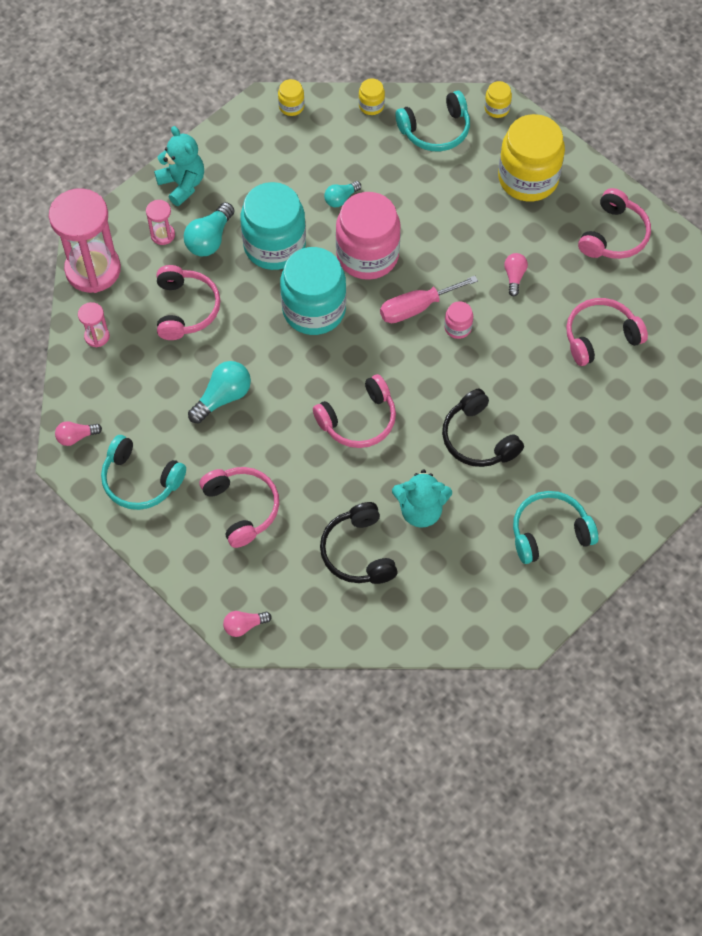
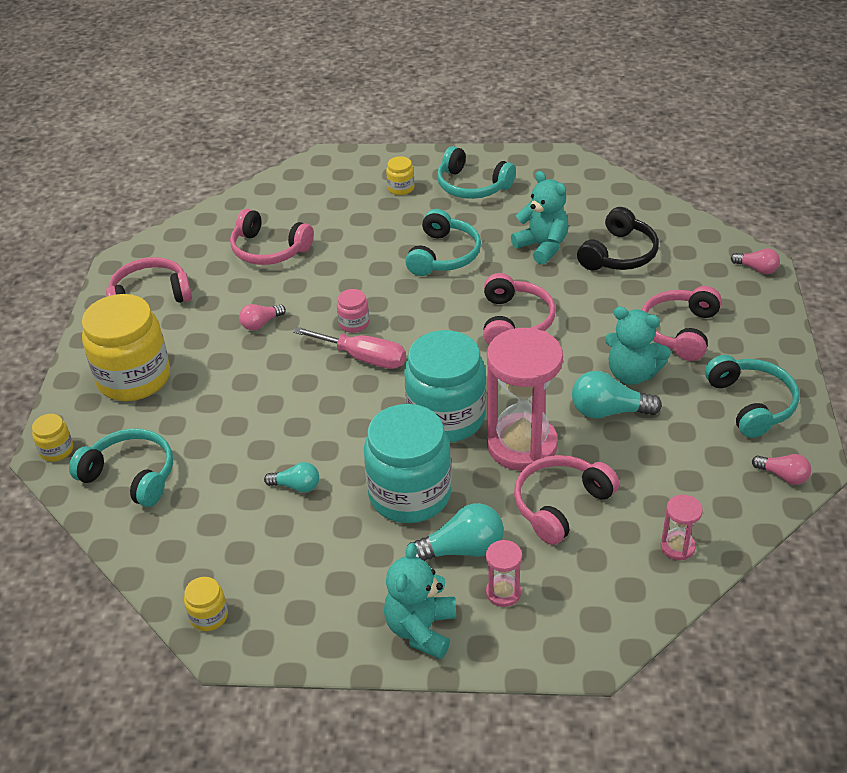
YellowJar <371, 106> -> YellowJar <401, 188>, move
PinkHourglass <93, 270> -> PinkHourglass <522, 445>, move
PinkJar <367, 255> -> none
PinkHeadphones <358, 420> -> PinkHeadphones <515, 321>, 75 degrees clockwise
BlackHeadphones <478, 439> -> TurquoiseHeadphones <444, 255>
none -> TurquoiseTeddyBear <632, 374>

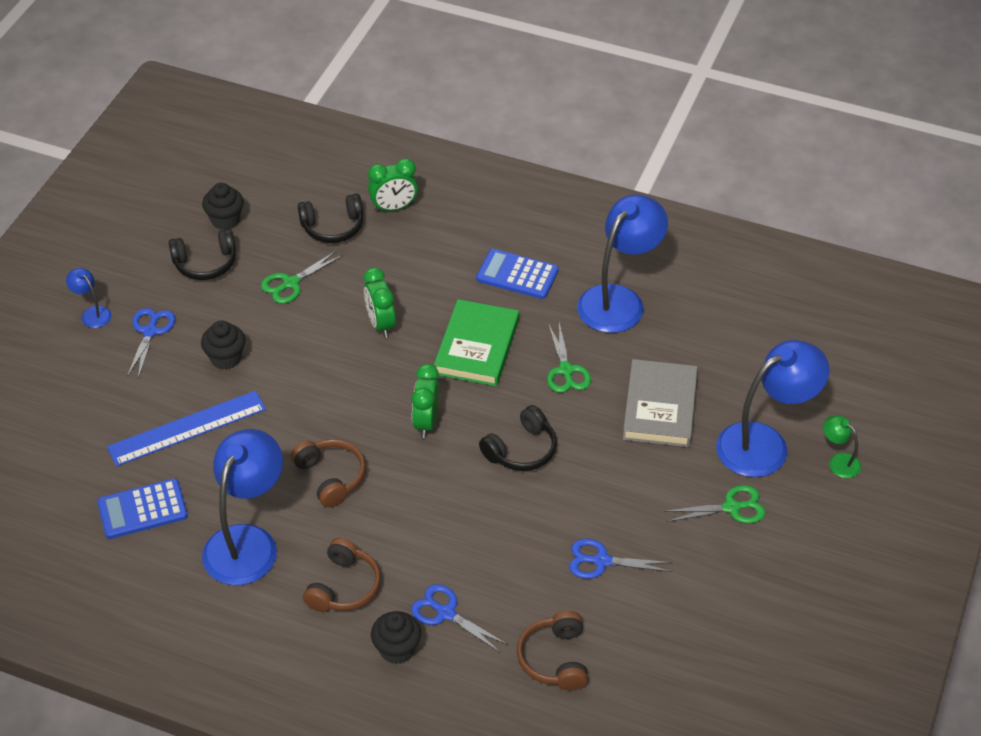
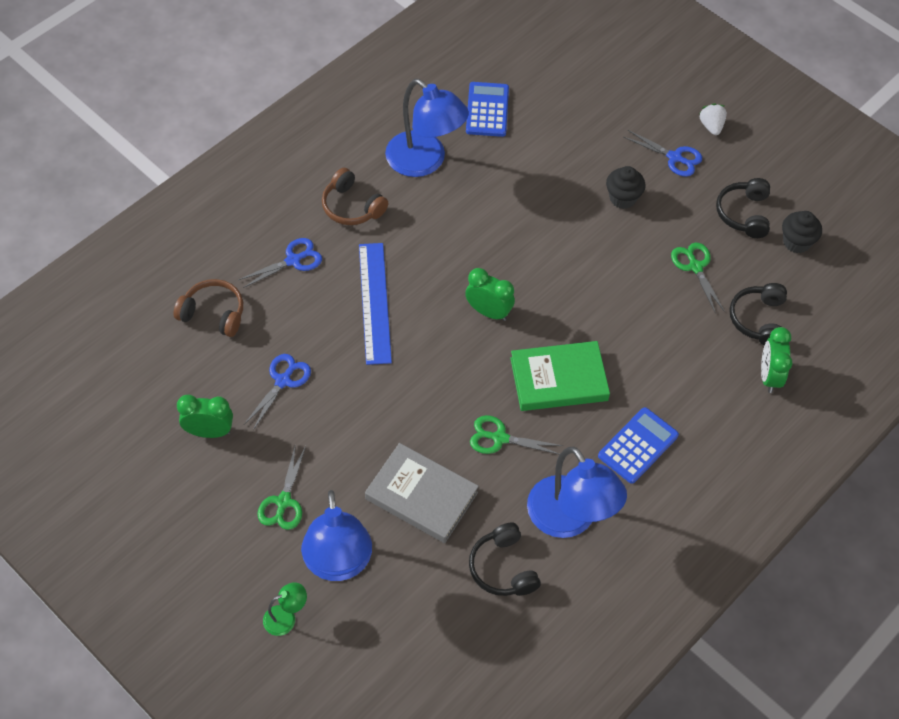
GreenClock <381, 324> -> GreenClock <209, 432>, move
BlueLamp <92, 313> -> WhiteStrawberry <711, 126>
GreenBook <477, 347> -> GreenBook <558, 379>, 45 degrees counterclockwise
BlueRuler <187, 428> -> BlueRuler <374, 302>, move
BlackHeadphones <521, 450> -> BlackHeadphones <503, 568>, move
BrownHeadphones <330, 477> -> none
BlackCupcake <397, 649> -> none

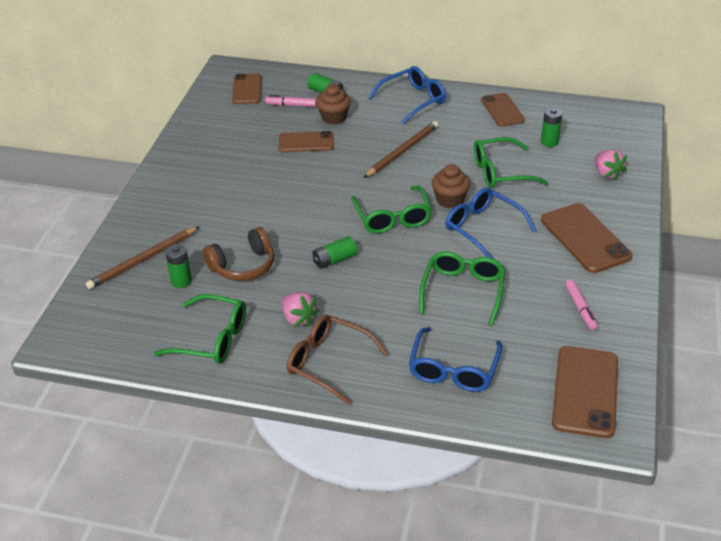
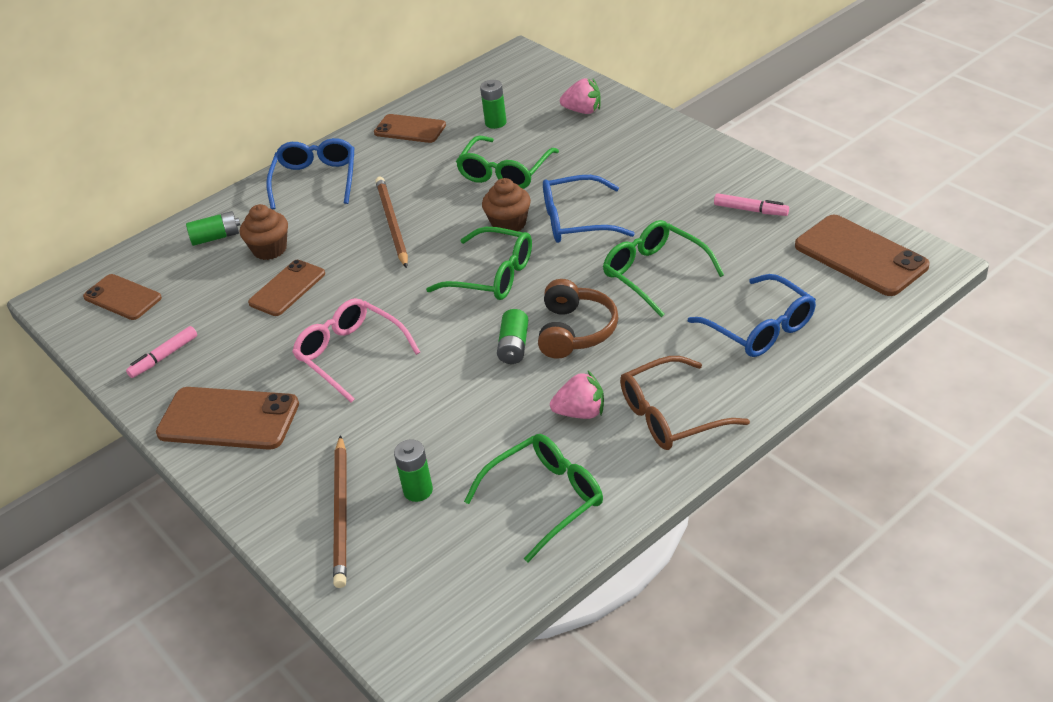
PinkMarker <291, 105> -> PinkMarker <164, 357>, move
BrownPhone <585, 238> -> BrownPhone <228, 419>, move
BrownHeadphones <243, 266> -> BrownHeadphones <575, 331>, move
none -> PinkGlasses <350, 354>

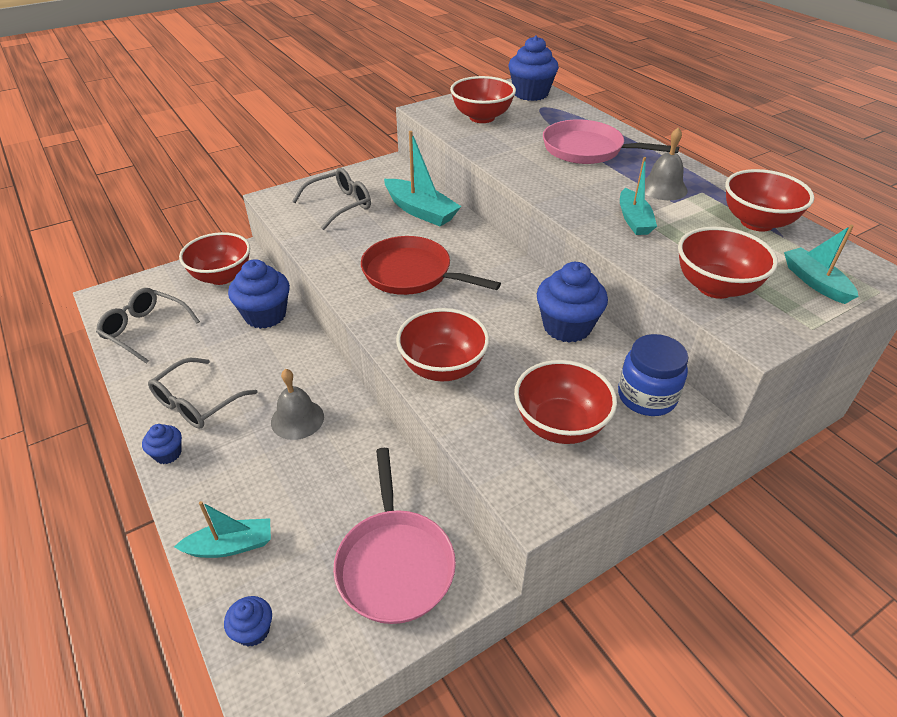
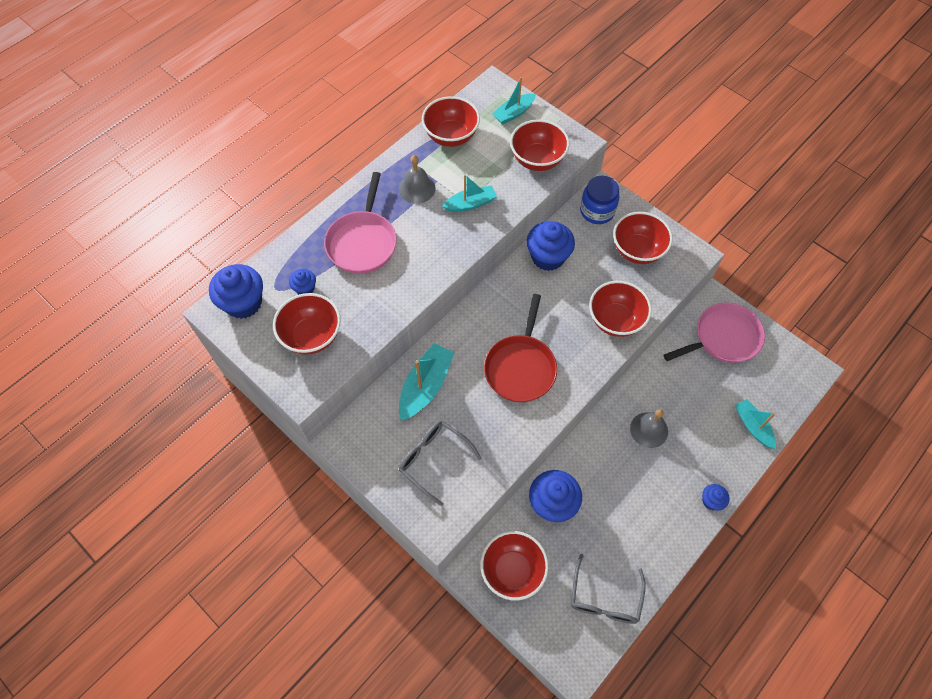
GreyGlasses <196, 403> -> none
BlueCupcake <253, 630> -> BlueCupcake <305, 288>, move

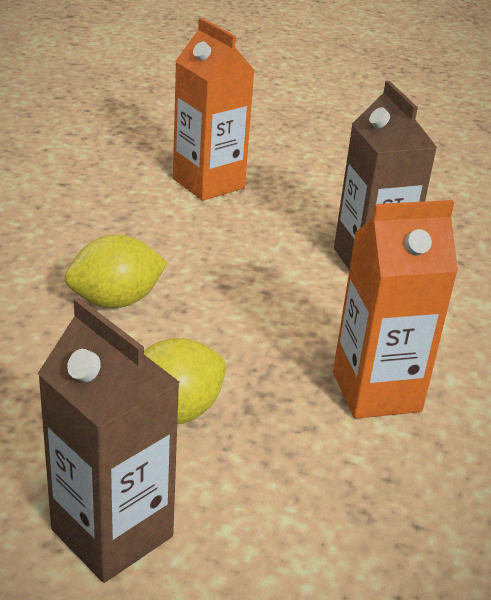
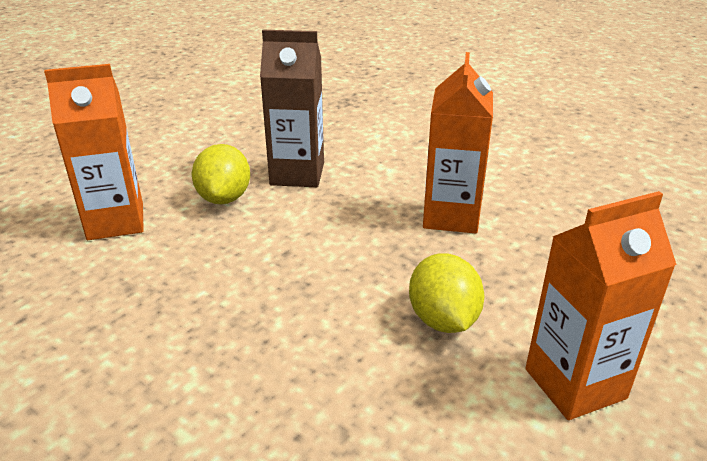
YellowLemon <116, 301> -> YellowLemon <224, 198>, move
BrownCarton <112, 533> -> OrangeCarton <575, 383>

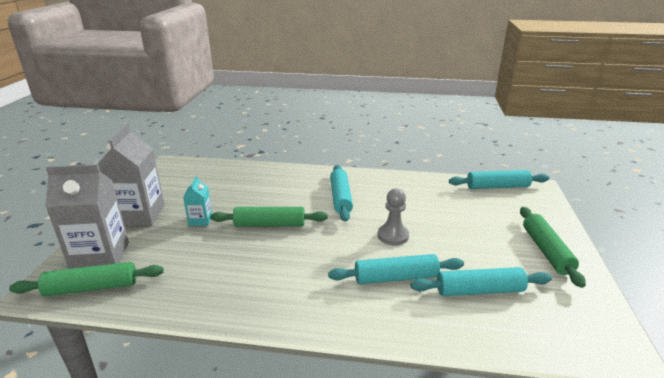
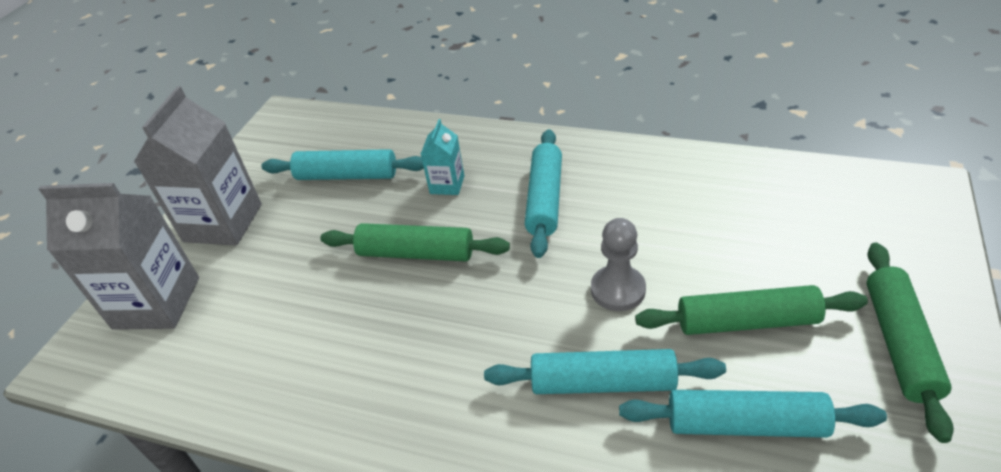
TurquoiseRollingPin <497, 187> -> TurquoiseRollingPin <347, 175>, move
TurquoiseCarton <200, 220> -> TurquoiseCarton <447, 185>, move
GreenRollingPin <92, 288> -> GreenRollingPin <746, 322>, move

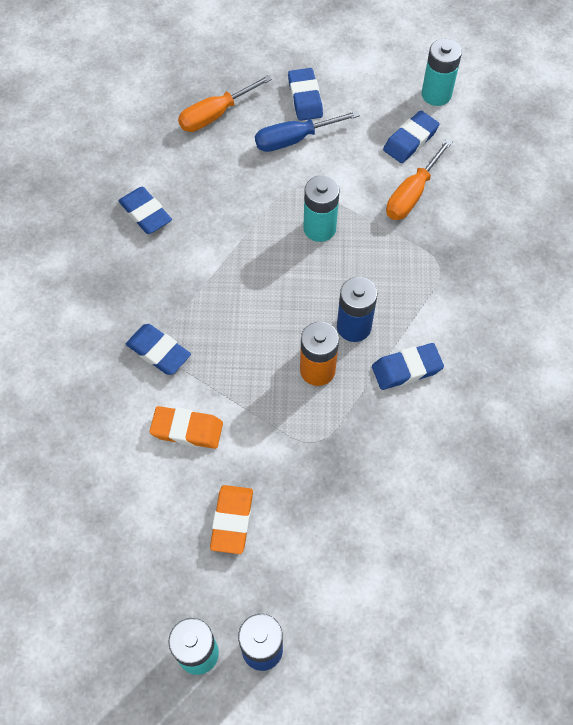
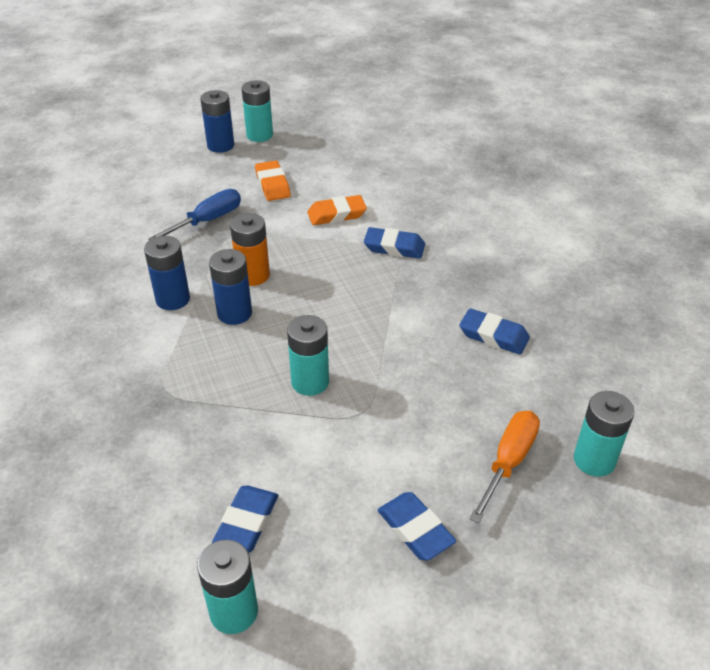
BlueScrewdriver <295, 139> -> BlueScrewdriver <207, 221>, move
OrangeScrewdriver <412, 194> -> none
BlueEraser <406, 369> -> BlueBattery <173, 299>
none -> TurquoiseBattery <594, 460>

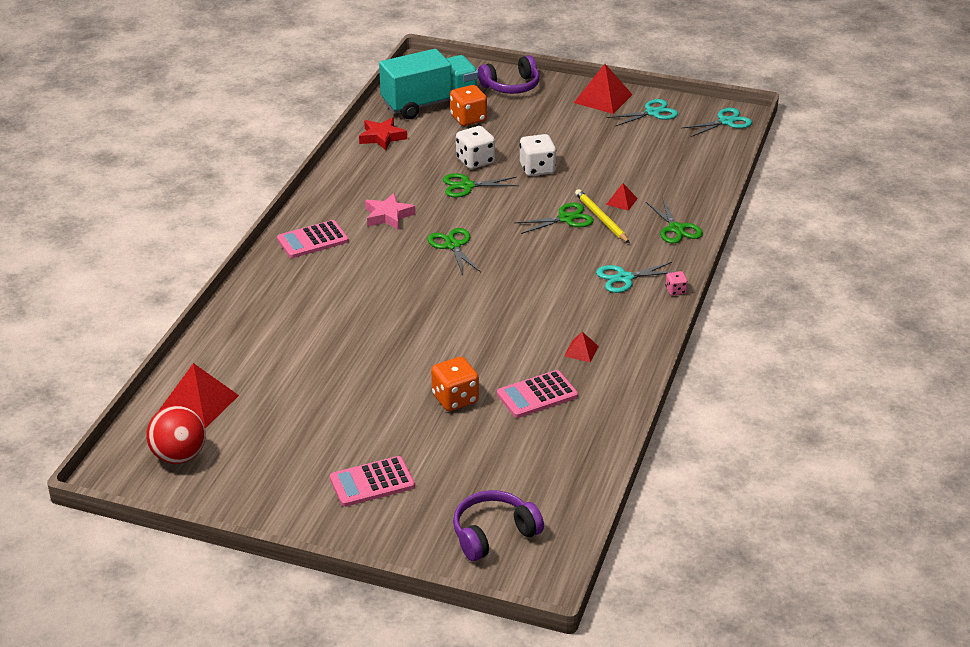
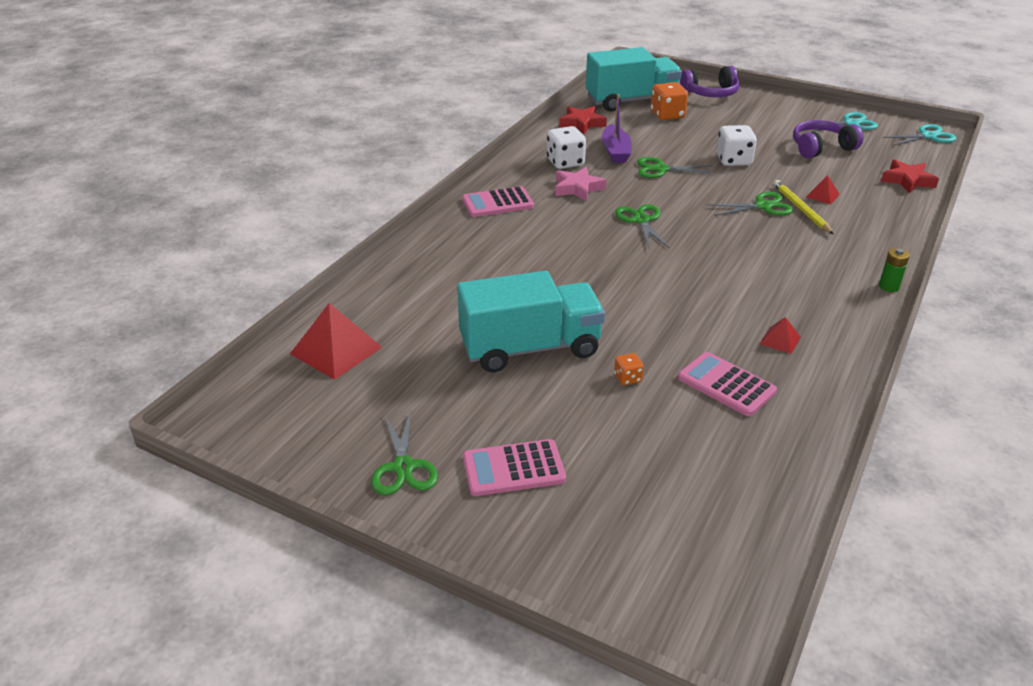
RedPyramid <603, 98> -> none
WhiteDice <475, 161> -> WhiteDice <565, 162>, move
GreenScissors <676, 229> -> GreenScissors <403, 468>, move
TurquoiseScissors <624, 278> -> none
PinkDice <675, 290> -> GreenBattery <889, 287>
OrangeDice <455, 399> -> OrangeDice <627, 378>, x0.52
PinkCalculator <537, 395> -> PinkCalculator <726, 385>, 60 degrees clockwise
RedBall <179, 456> -> none
PurpleHeadphones <493, 534> -> PurpleHeadphones <821, 148>, move
none -> PurpleBoat <615, 151>
none -> RedStar <907, 180>
none -> TurquoiseTruck <530, 348>

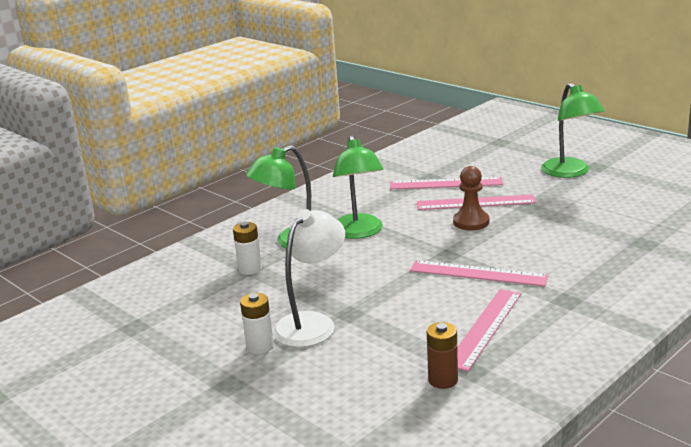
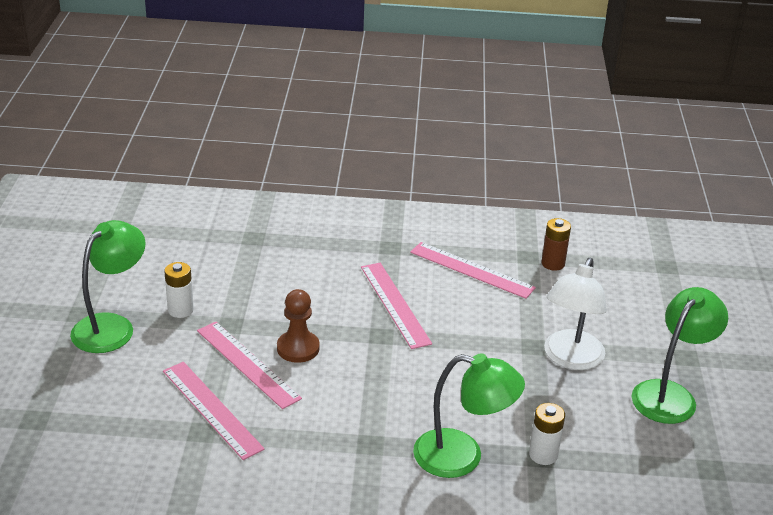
GreenLamp <359, 232> -> GreenLamp <670, 394>, move
WhiteLamp <312, 323> -> WhiteLamp <570, 359>, 60 degrees counterclockwise
PinkRuler <484, 328> -> PinkRuler <471, 270>, 45 degrees clockwise
WhiteBattery <260, 347> -> WhiteBattery <180, 310>, move

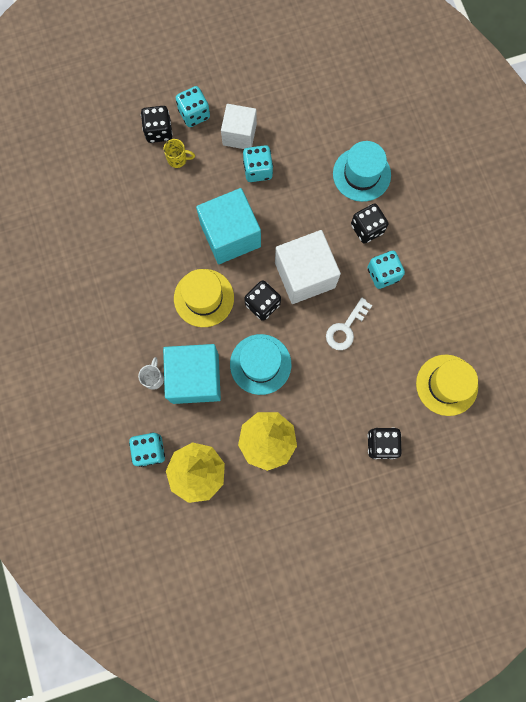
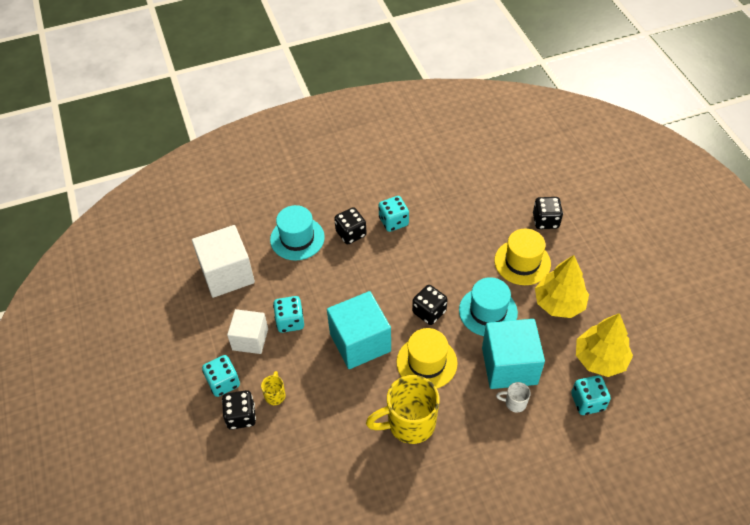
WhiteCube <305, 275> -> WhiteCube <227, 274>, move
WhiteKey <346, 328> -> none
YellowHat <446, 385> -> YellowHat <522, 262>, move
none -> YellowMug <409, 423>

